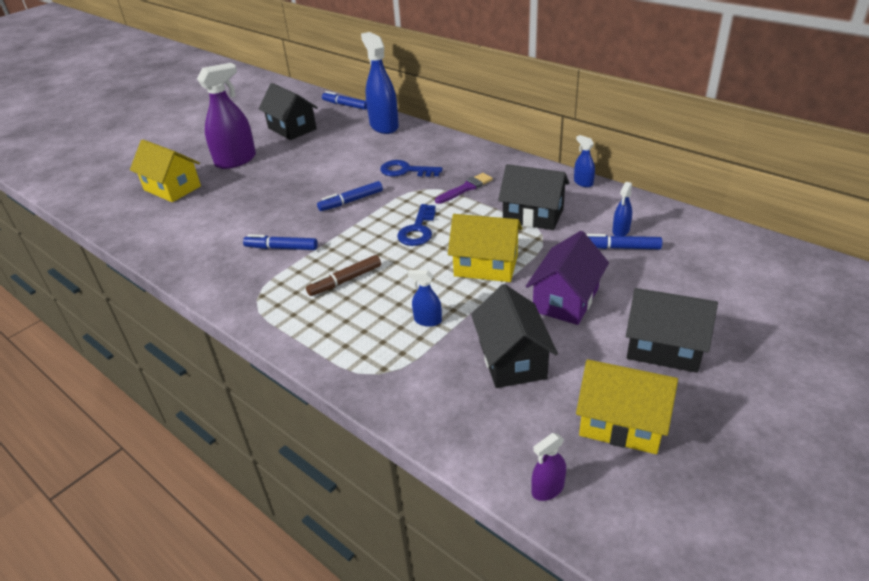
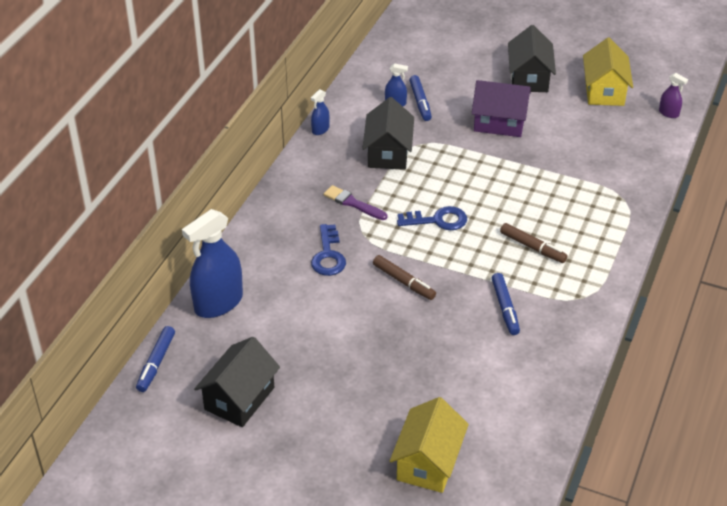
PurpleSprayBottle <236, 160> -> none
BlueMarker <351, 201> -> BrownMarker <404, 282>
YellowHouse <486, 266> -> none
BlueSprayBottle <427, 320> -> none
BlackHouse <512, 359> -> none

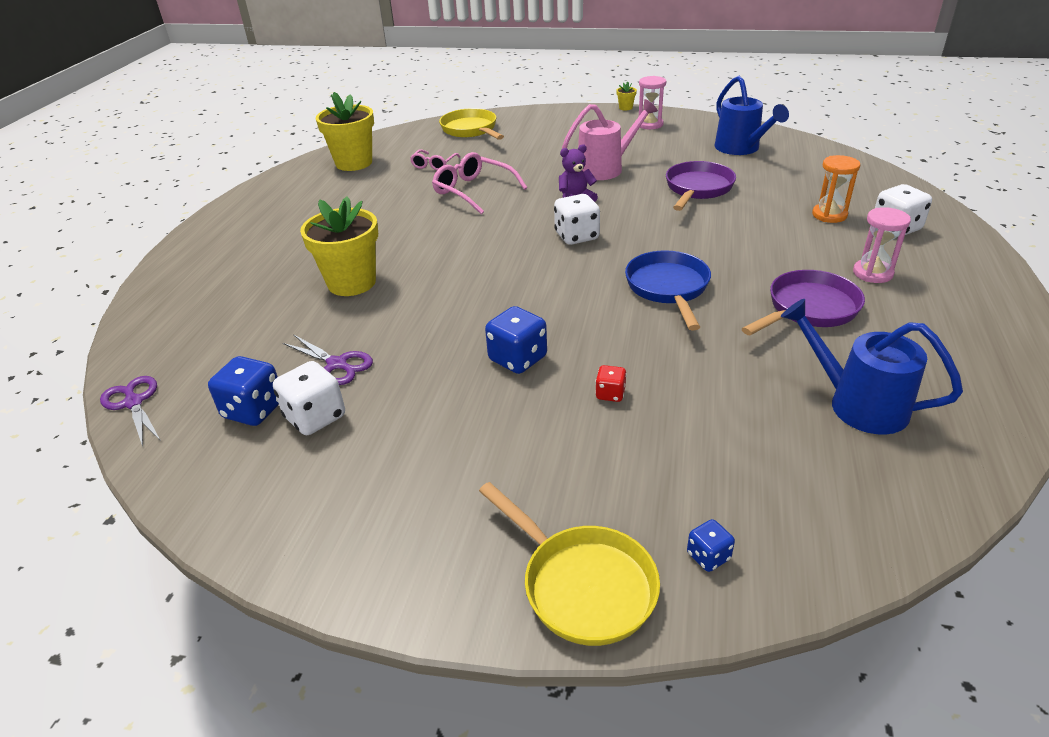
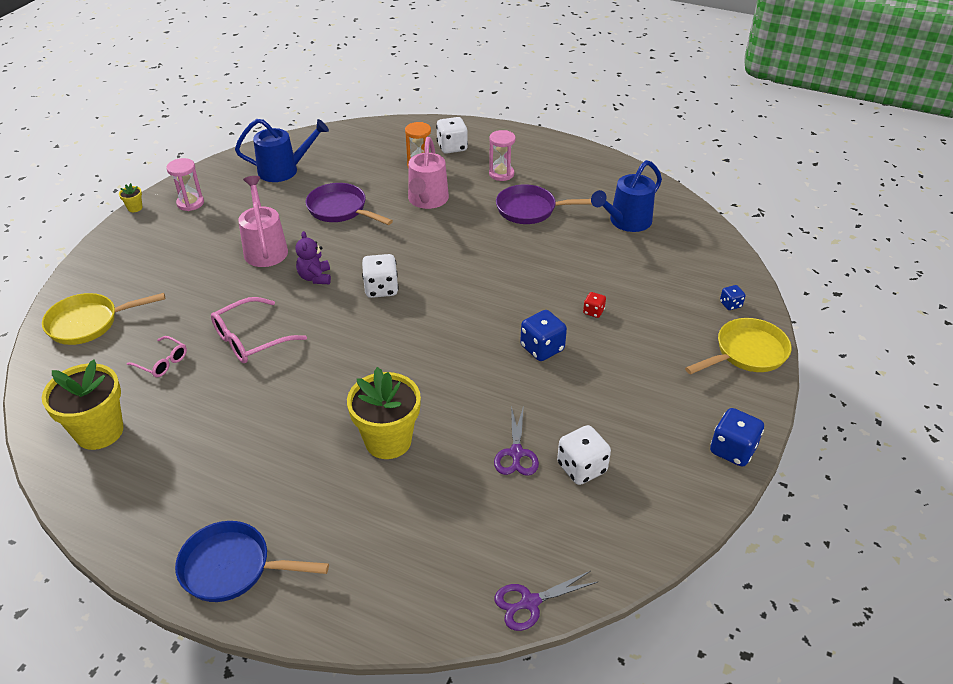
BluePan <668, 288> -> BluePan <233, 567>, move
PurplePan <808, 309> -> PurplePan <531, 210>, 60 degrees counterclockwise
PurpleScissors <337, 364> -> PurpleScissors <516, 453>, 135 degrees clockwise
BlueDice <254, 410> -> BlueDice <732, 450>, move
none -> PinkWateringCan <427, 201>

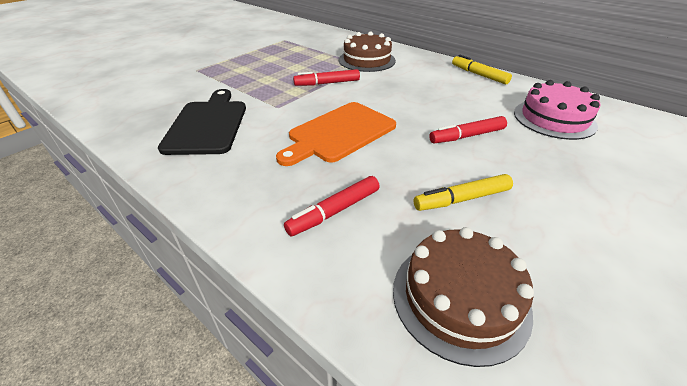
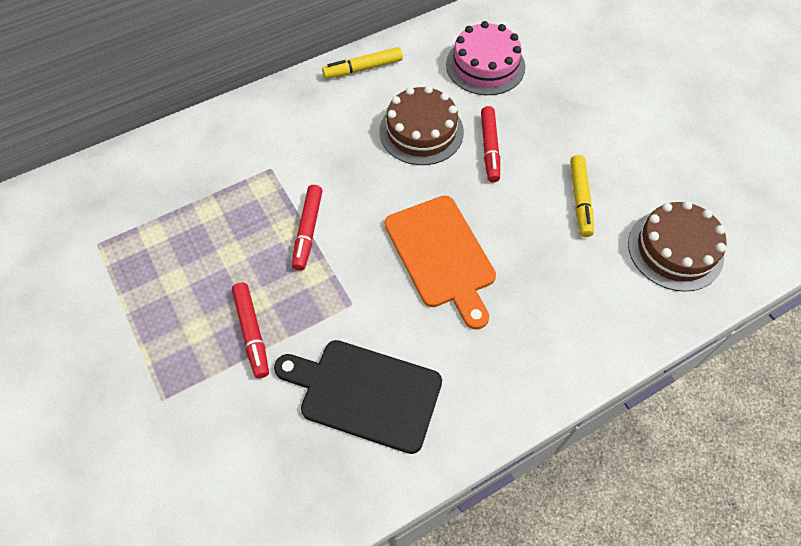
BrownCake <366, 60> -> BrownCake <421, 131>, move
RedMarker <334, 211> -> RedMarker <252, 332>, move

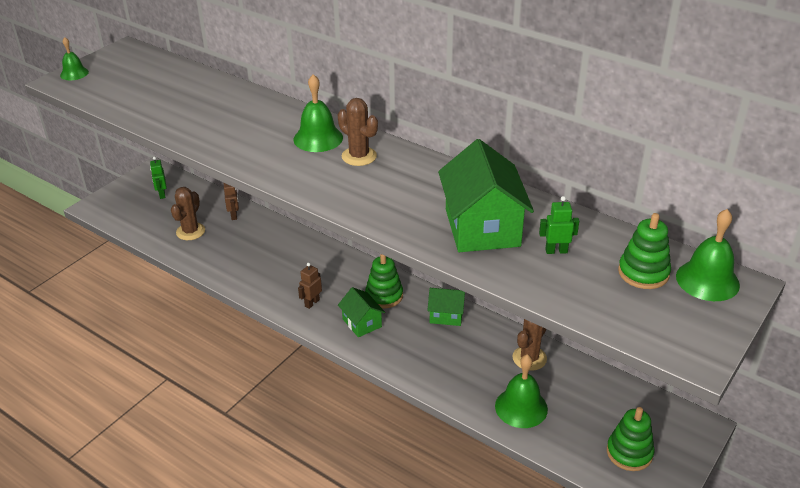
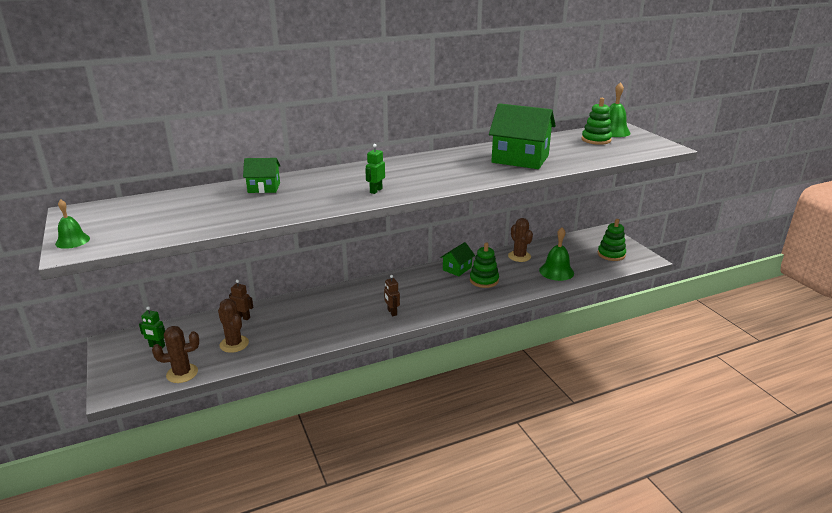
GreenBell <318, 138> -> none
BrownCactus <359, 156> -> BrownCactus <182, 373>, move
GreenRobot <556, 251> -> GreenRobot <376, 190>, move
GreenStackingToy <384, 296> -> GreenStackingToy <484, 280>, move
GreenHouse <362, 323> -> GreenHouse <264, 188>, move

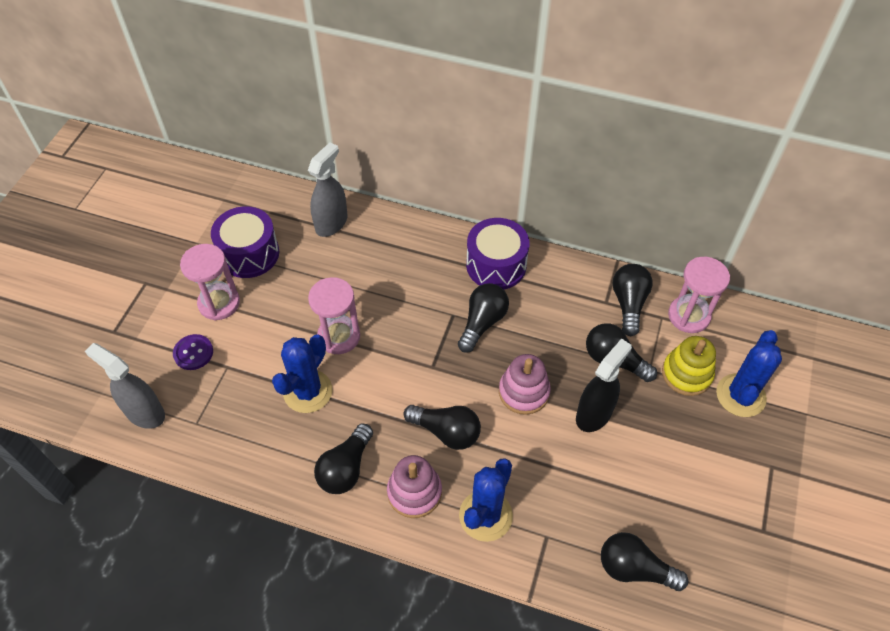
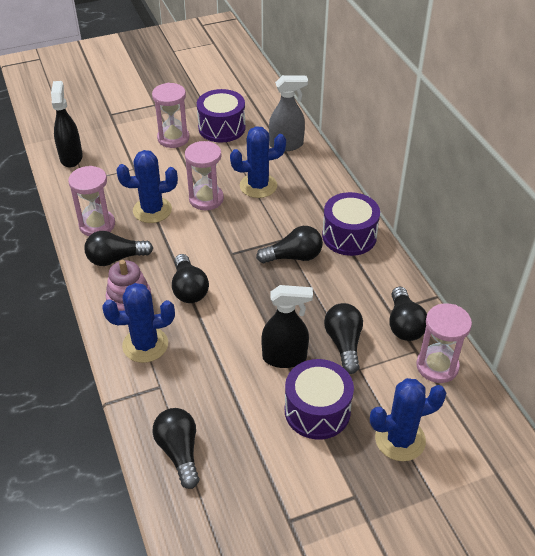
BlackLightBulb <628, 304> -> BlackLightBulb <404, 324>, 120 degrees clockwise
PurpleButton <193, 353> -> none
YellowStackingToy <686, 374> -> none
GreySprayBottle <145, 413> -> BlackSprayBottle <71, 157>
PinkStackingToy <524, 392> -> none
none -> BlueCactus <258, 186>
none -> PinkHourglass <97, 225>
none -> PurpleDrum <317, 411>

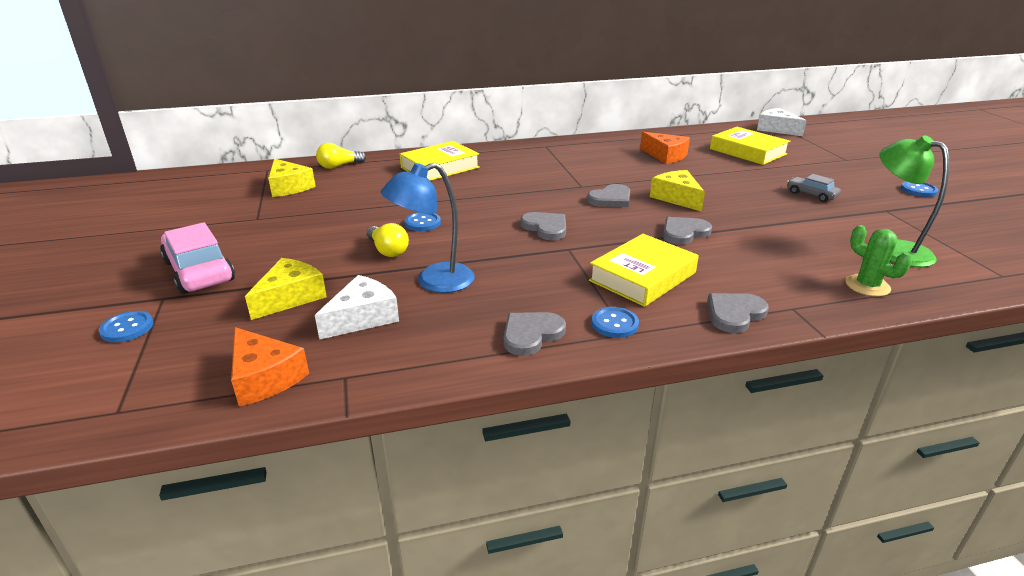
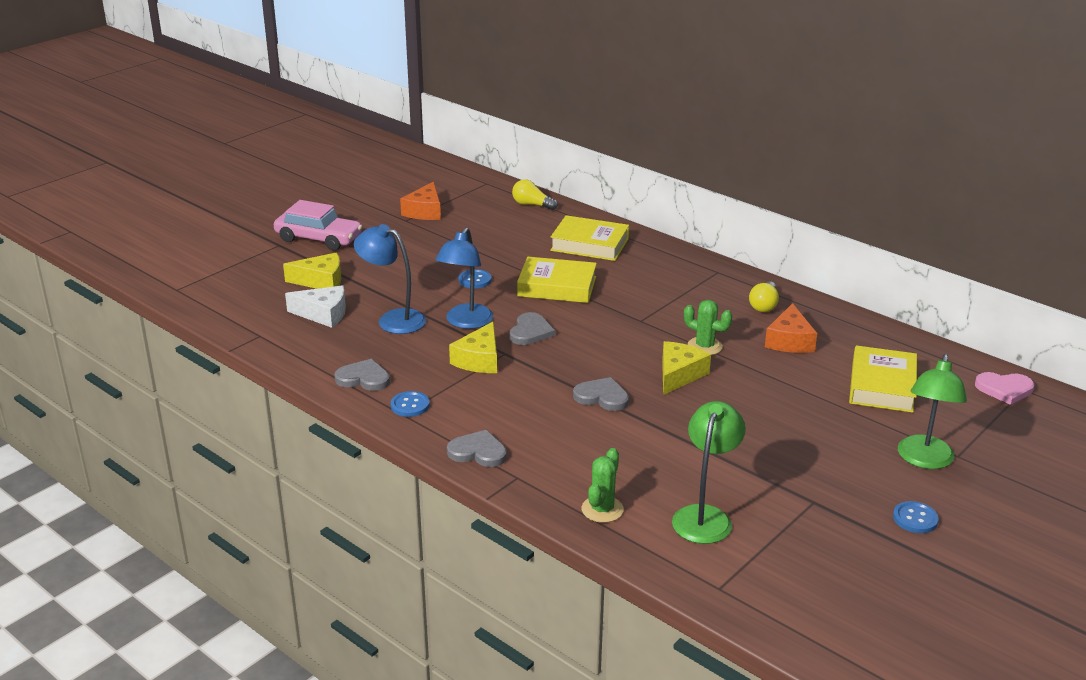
WhiteCheese <776, 129> -> PinkHeart <1004, 389>
YellowCheese <289, 187> -> YellowCheese <479, 359>, move
GreyCar <811, 194> -> none
GreyHeart <611, 199> -> none
PinkCar <199, 271> -> PinkCar <318, 239>, 90 degrees clockwise
YellowLightBulb <388, 250> -> YellowLightBulb <764, 305>, move
YellowBook <642, 277> -> YellowBook <557, 286>, move
BlueButton <127, 328> -> none
OrangeCheese <264, 377> -> OrangeCheese <425, 211>, move
none -> BlueLamp <465, 322>
none -> GreenCactus <704, 346>
none -> GreenLamp <924, 460>

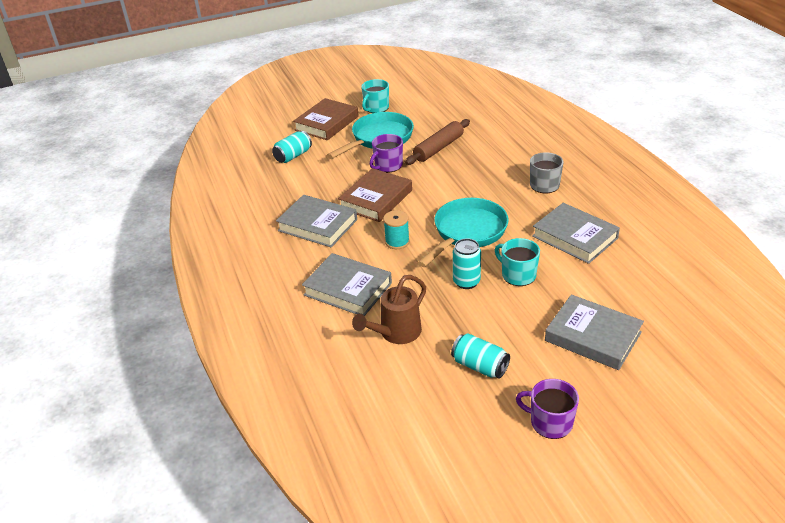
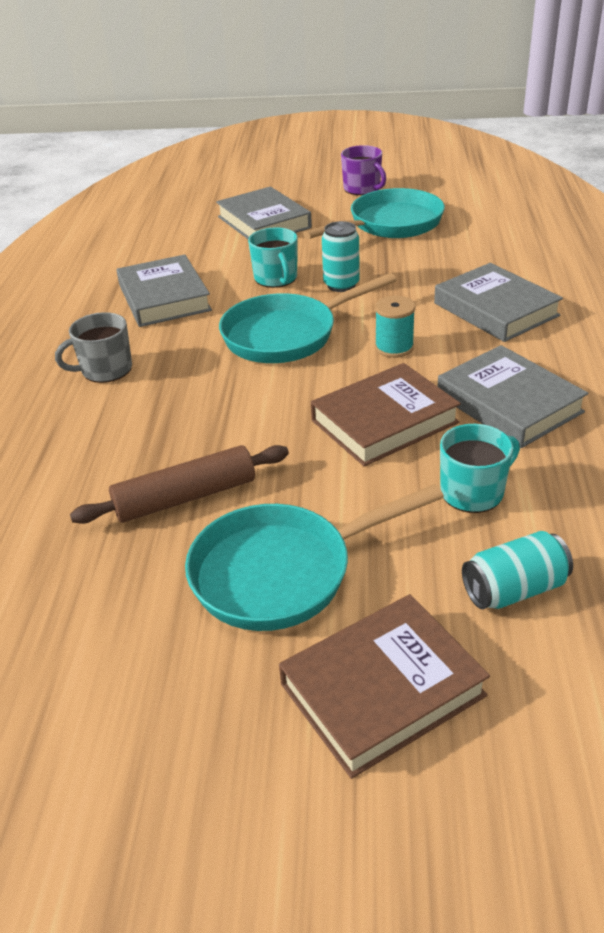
TurquoiseMug <376, 108> -> TurquoiseMug <473, 492>, move
PurpleMug <388, 165> -> none
BrownWateringCan <396, 333> -> none
TurquoiseCan <480, 366> -> TurquoisePan <390, 224>

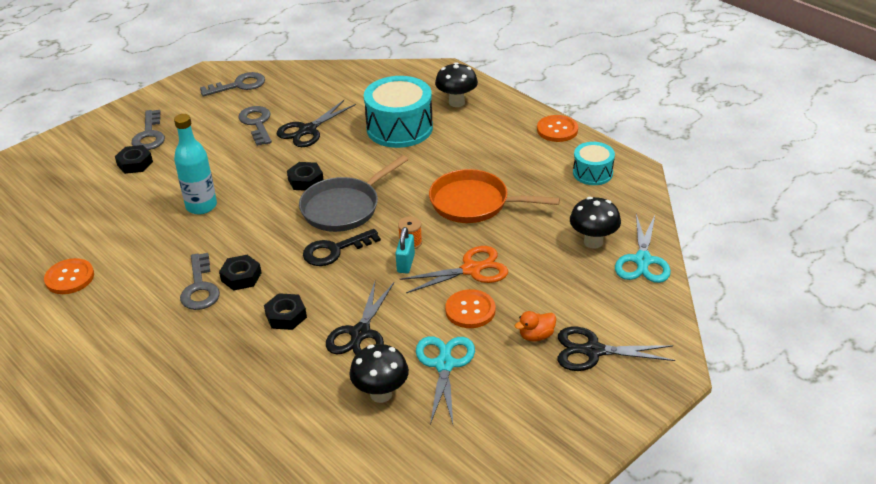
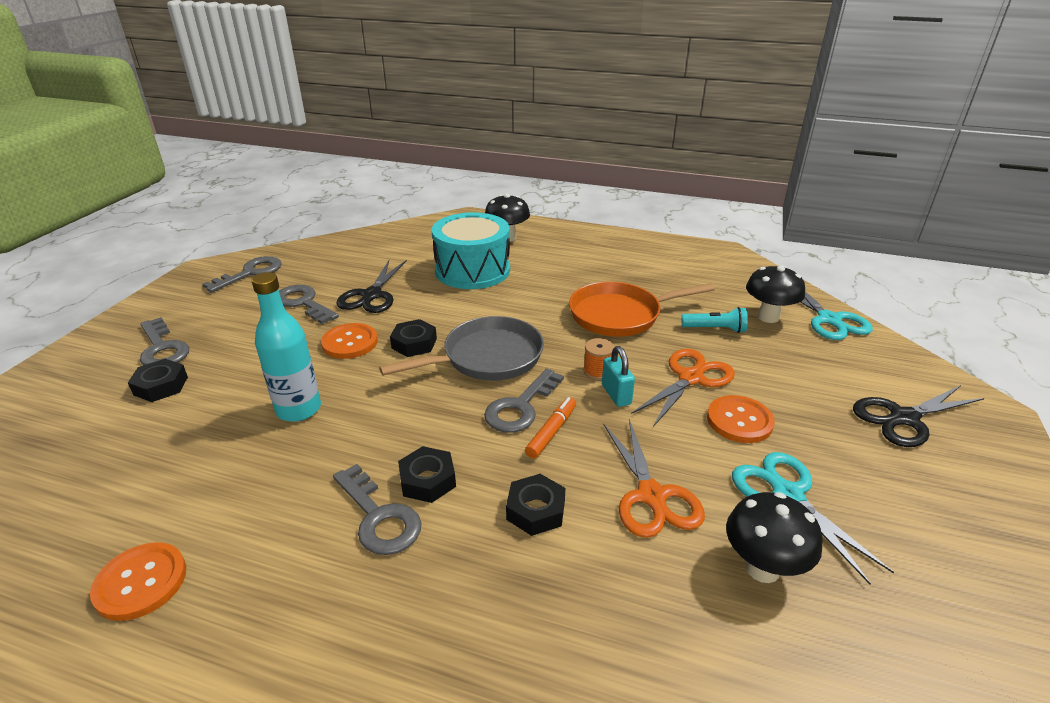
OrangeButton <557, 130> -> OrangeButton <350, 342>, move
TurquoiseDrum <592, 173> -> none
GreyPan <344, 207> -> GreyPan <486, 358>, 135 degrees counterclockwise
BlackKey <335, 250> -> GreyKey <521, 407>
BlackScissors <360, 333> -> OrangeScissors <651, 496>
OrangeDuck <536, 336> -> none
none -> TurquoiseFlashlight <715, 329>
none -> OrangeMarker <551, 432>

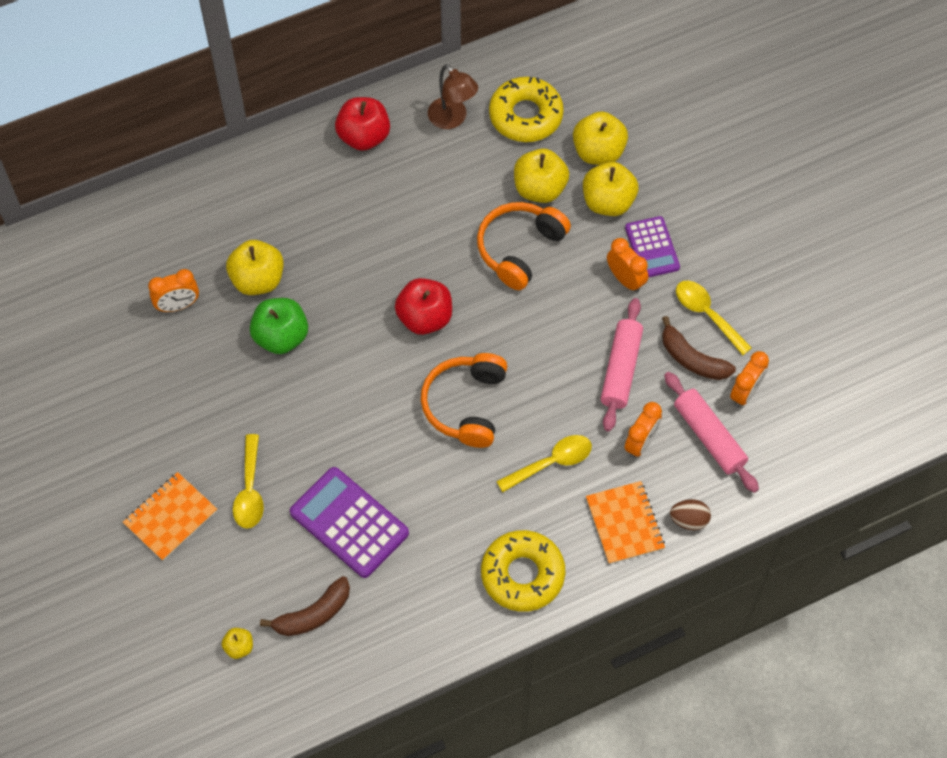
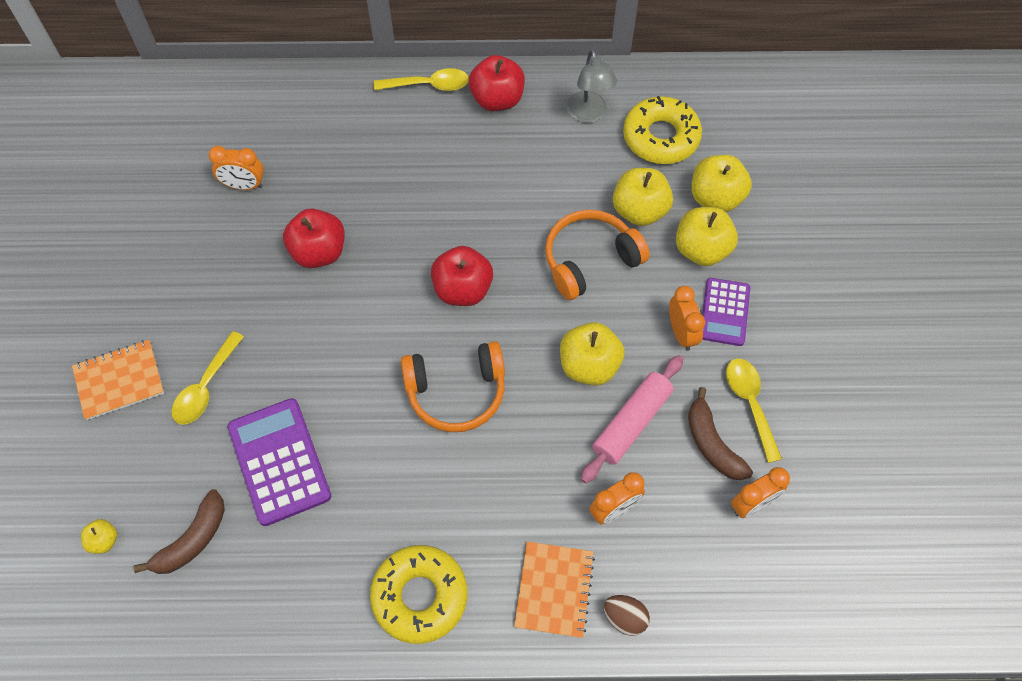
BrownLamp <452, 119> -> GreyLamp <588, 114>
YellowApple <258, 280> -> YellowApple <589, 366>, move
GreenApple <281, 337> -> RedApple <319, 252>
OrangeHeadphones <465, 405> -> OrangeHeadphones <456, 392>, 135 degrees counterclockwise
PinkRollingPin <709, 437> -> none
YellowSpoon <551, 463> -> YellowSpoon <428, 85>, move
BrownBanana <313, 614> -> BrownBanana <192, 540>, 45 degrees counterclockwise

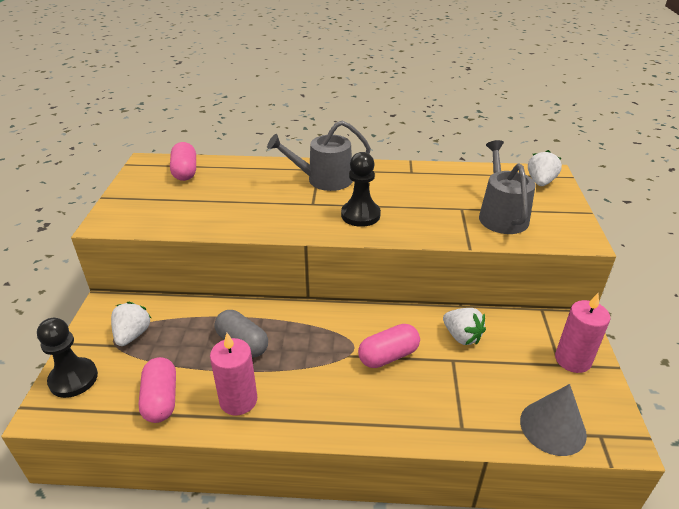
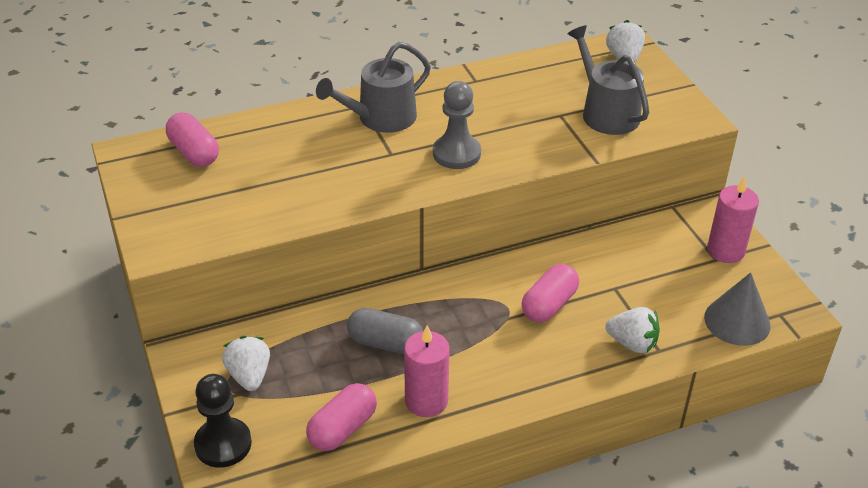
BlackPawn <360, 215> -> GreyPawn <456, 153>
WhiteStrawberry <462, 336> -> WhiteStrawberry <632, 343>, move
PinkCapsule <161, 399> -> PinkCapsule <342, 429>, 75 degrees clockwise

